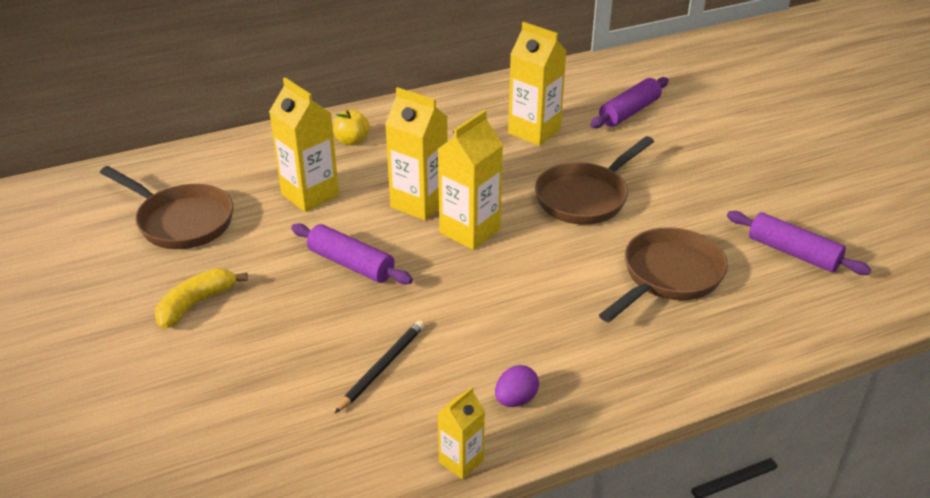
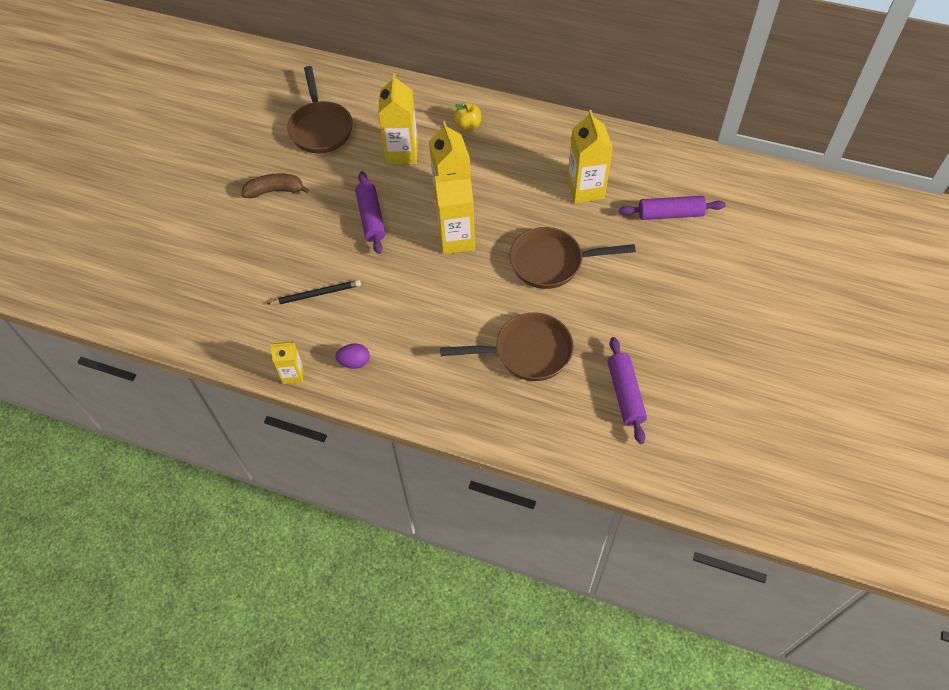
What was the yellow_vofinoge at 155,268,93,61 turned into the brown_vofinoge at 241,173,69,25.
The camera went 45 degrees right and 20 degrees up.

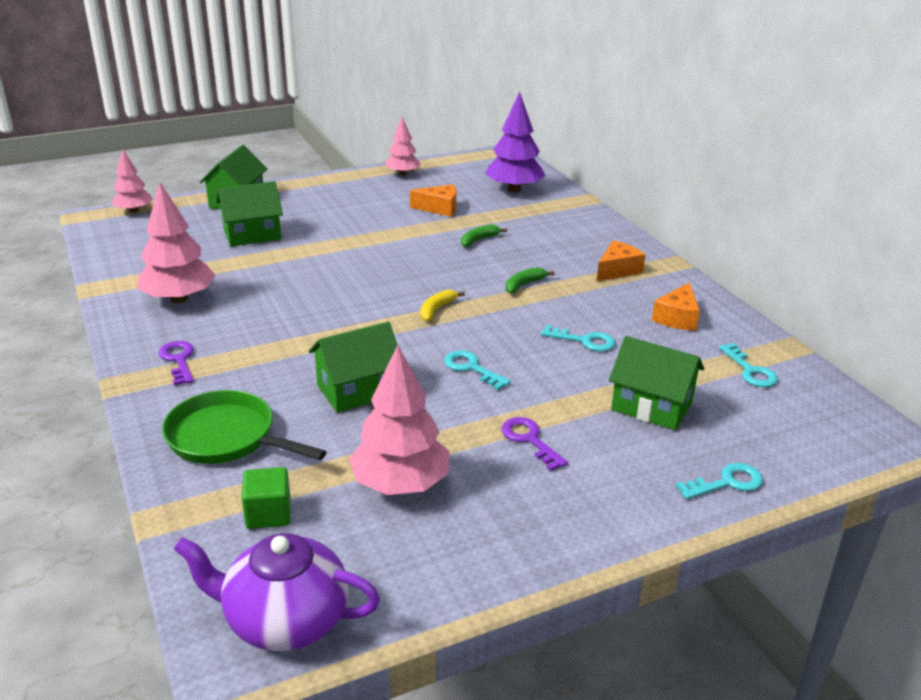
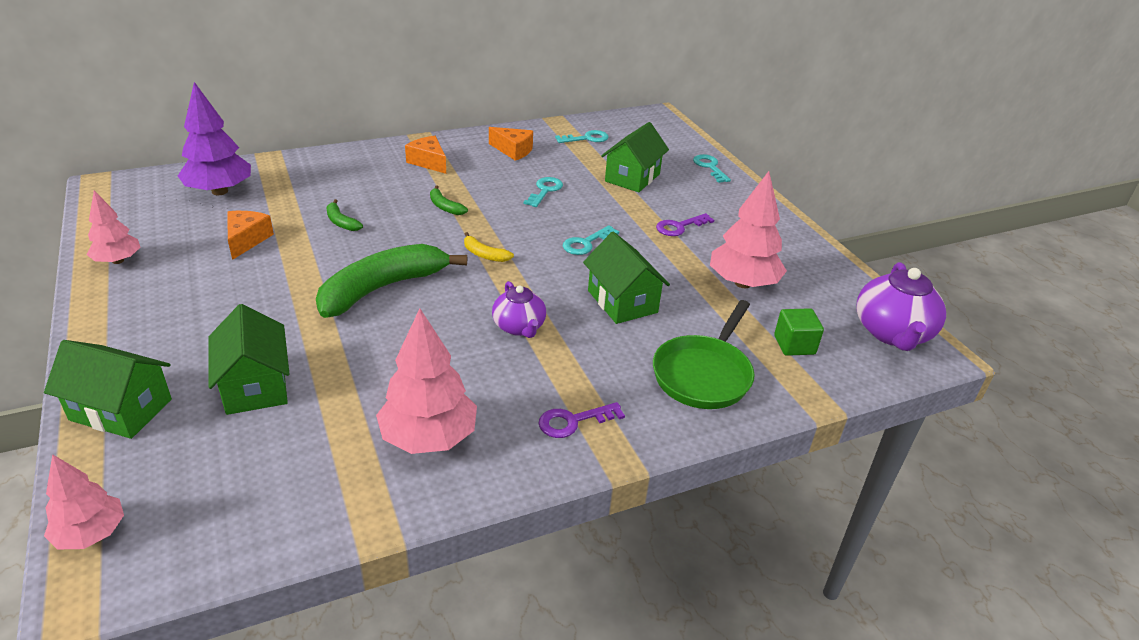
The second view gained the green_vofinoge at 316,244,151,74.
The second view gained the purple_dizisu at 492,281,54,57.
The camera went 90 degrees left and 5 degrees up.

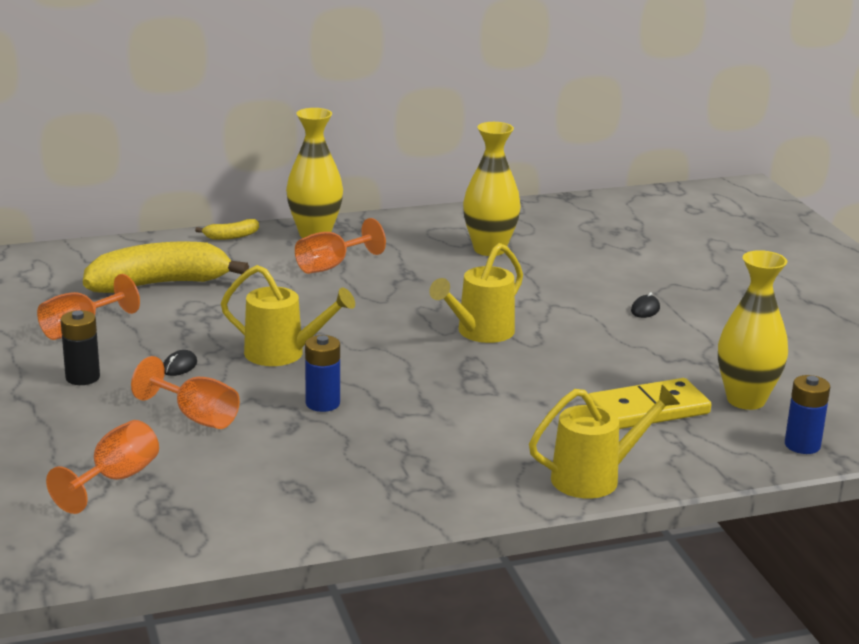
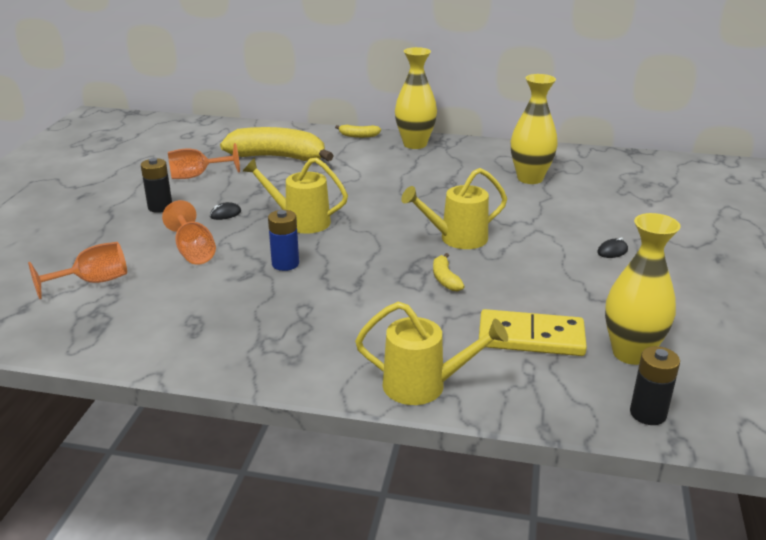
The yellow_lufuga at 221,265,134,101 ended up facing another way, 150 degrees clockwise from before.
The second view gained the yellow_vofinoge at 433,253,32,38.
What was the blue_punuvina at 785,375,45,79 turned into the black_punuvina at 630,346,50,79.
The second view lost the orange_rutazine at 295,218,91,56.
The camera went 30 degrees right and 5 degrees up.

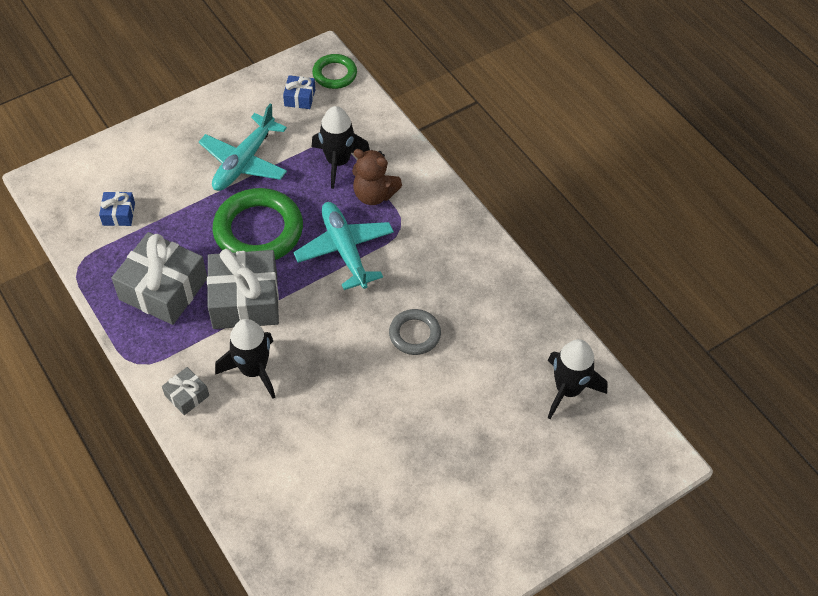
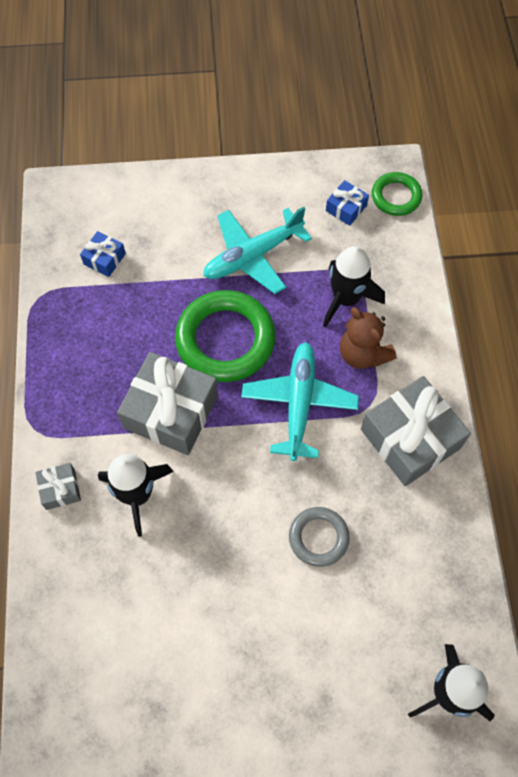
The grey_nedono ended up elsewhere, having gone from 111,232,96,93 to 361,376,110,110.
The camera went 30 degrees right and 10 degrees up.

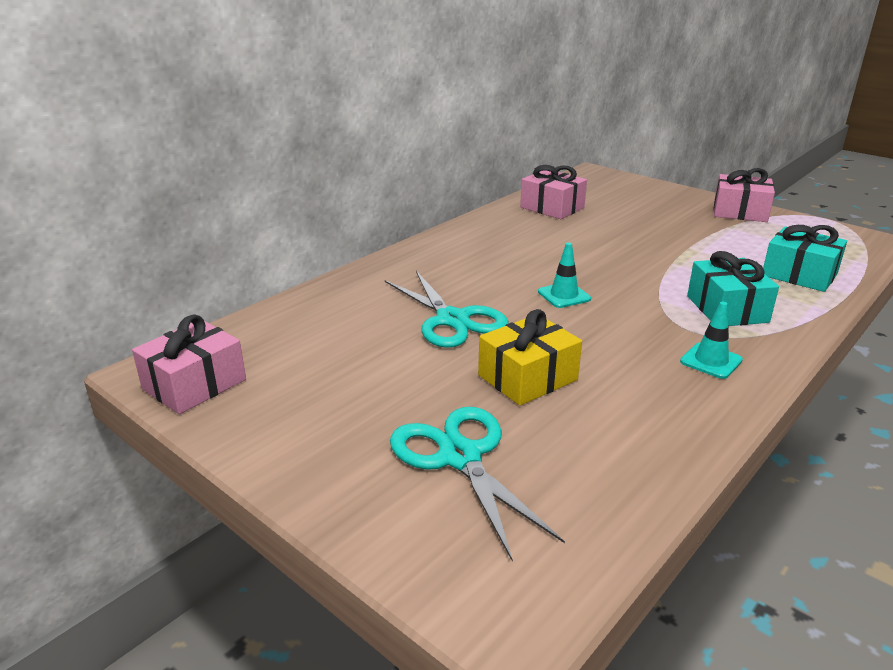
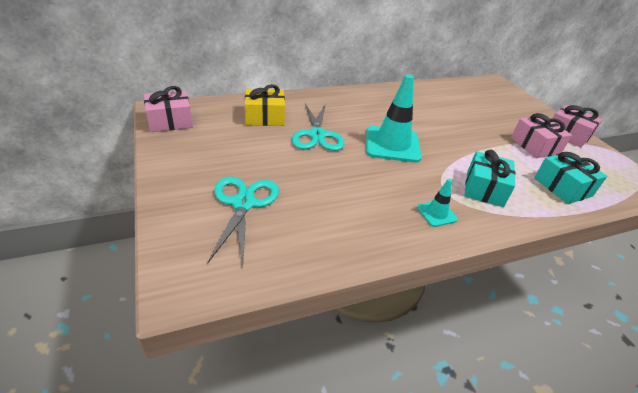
The yellow_nedono ended up elsewhere, having gone from 478,309,104,97 to 245,84,40,42.
The size of the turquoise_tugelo at 538,242,53,66 changed by a factor of 2.06.
The pink_nedono ended up elsewhere, having gone from 520,165,67,54 to 511,113,61,45.
The camera went 25 degrees right and 10 degrees up.

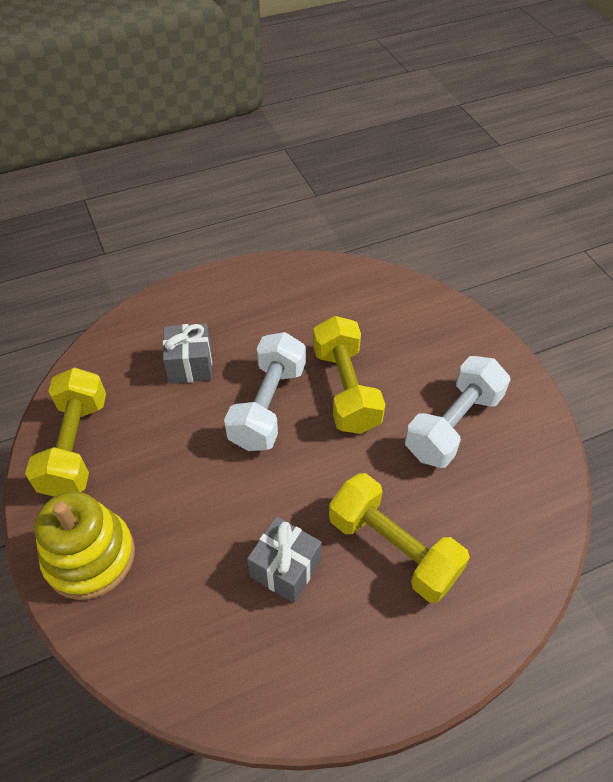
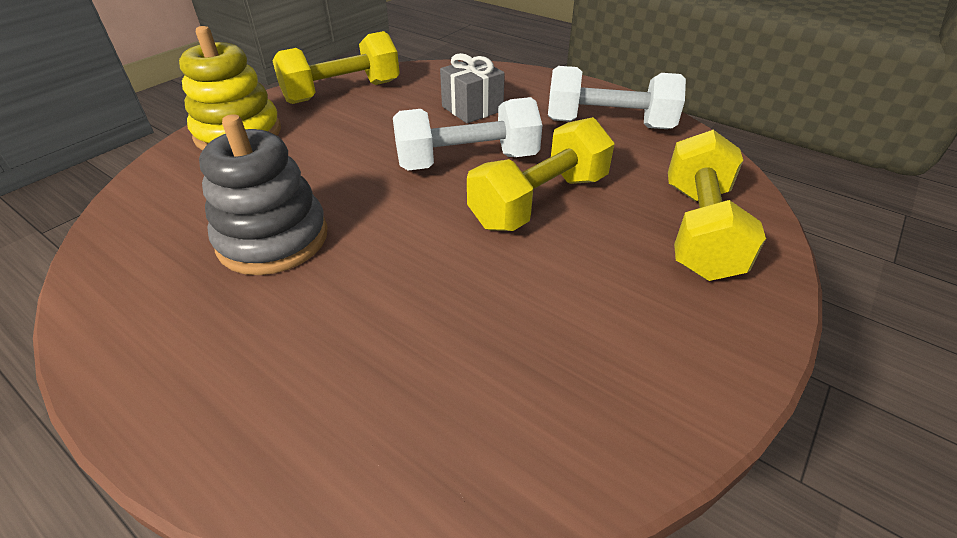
Where the grey_nedono stood at 247,516,75,87, the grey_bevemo came to stand at 199,114,128,161.
The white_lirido ended up elsewhere, having gone from 405,356,106,112 to 548,66,138,63.
The yellow_lirido ended up elsewhere, having gone from 329,473,141,130 to 668,130,98,151.
The camera went 60 degrees right and 10 degrees down.

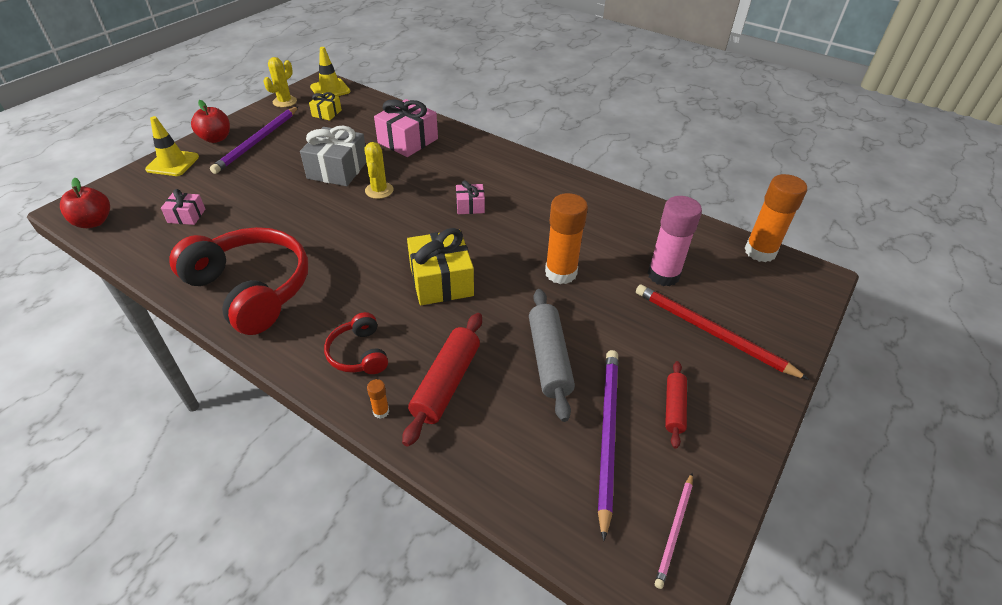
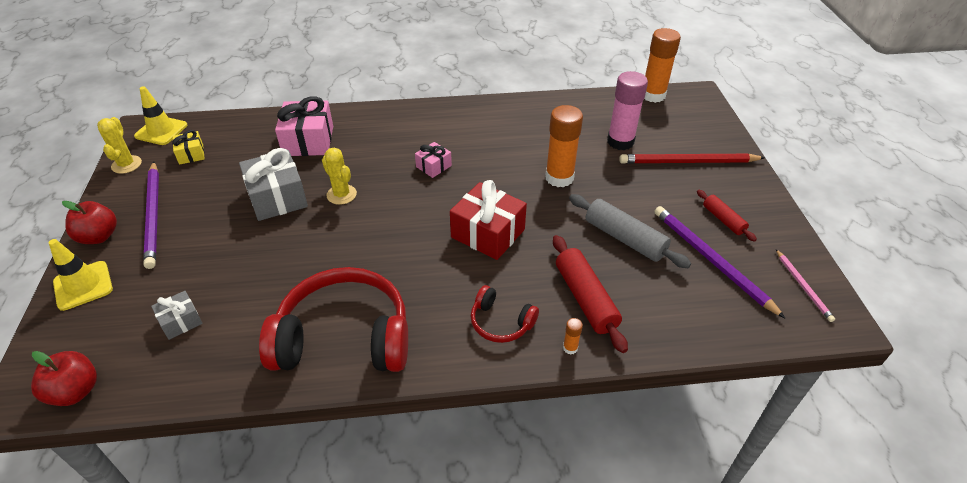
What was the pink_nedono at 161,189,44,36 turned into the grey_nedono at 151,291,51,49.
What was the yellow_nedono at 407,228,67,77 turned into the red_nedono at 450,180,77,80.
The camera went 40 degrees left and 0 degrees up.

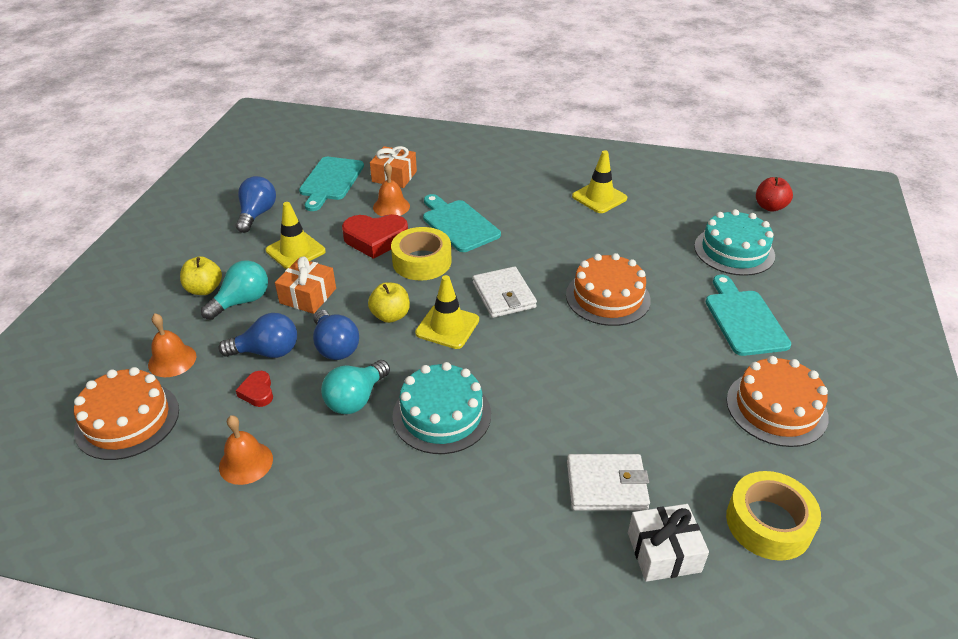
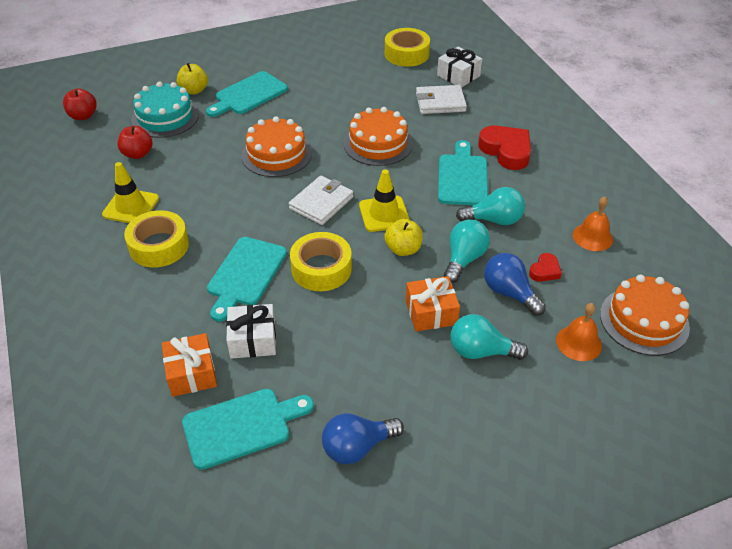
The second view gained the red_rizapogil at 118,126,35,33.
The second view gained the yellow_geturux at 124,210,65,58.
The yellow_rizapogil ended up elsewhere, having gone from 180,256,42,39 to 177,63,31,32.
Where the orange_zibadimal stood at 373,163,37,53, the white_nedono came to stand at 226,304,50,55.
The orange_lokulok ended up elsewhere, having gone from 726,356,103,91 to 344,107,69,59.
The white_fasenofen at 567,454,83,56 ended up facing another way, 60 degrees counterclockwise from before.
Where the turquoise_lokulok stood at 392,362,99,92, the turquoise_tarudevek came to stand at 438,140,50,65.
What was the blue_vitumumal at 313,310,46,50 turned into the turquoise_vitumumal at 444,220,46,63.
The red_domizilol ended up elsewhere, having gone from 342,214,66,45 to 478,126,53,44.
The second view lost the yellow_tugelo at 266,202,60,67.
The camera went 125 degrees left and 5 degrees up.

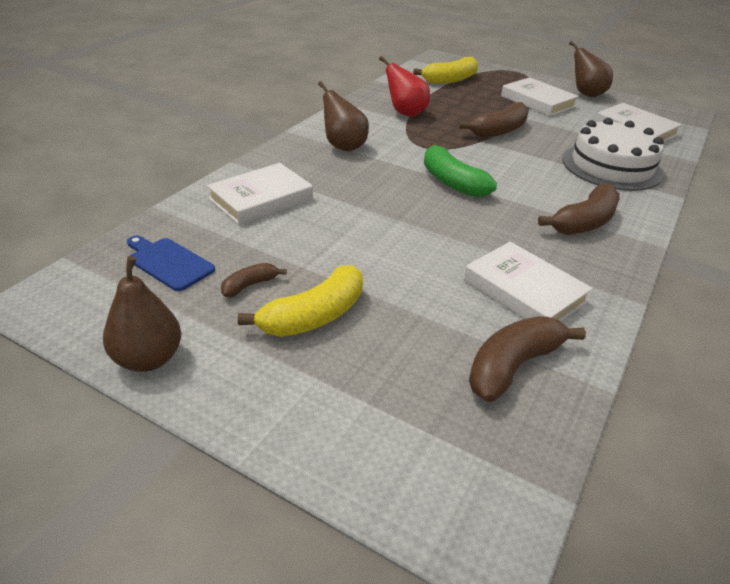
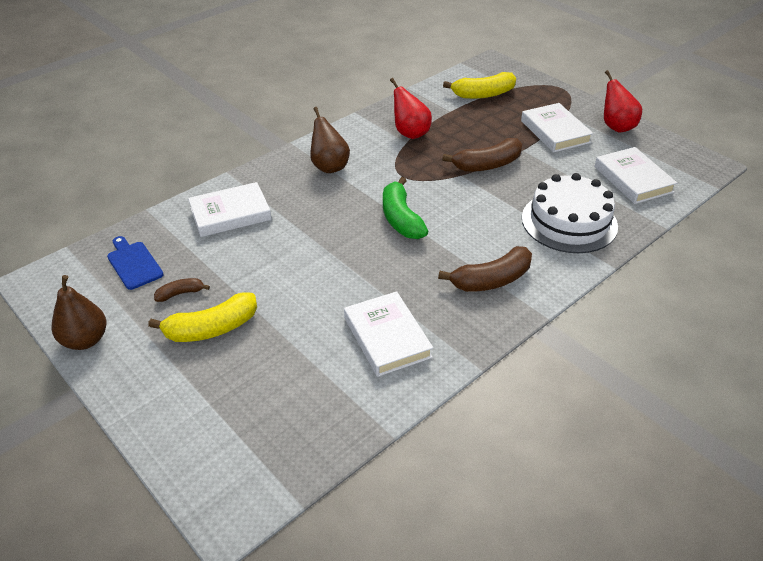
What was the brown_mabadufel at 569,41,44,56 turned into the red_mabadufel at 604,70,38,63.
The second view lost the brown_vofinoge at 469,316,117,86.
The camera went 20 degrees right and 5 degrees up.

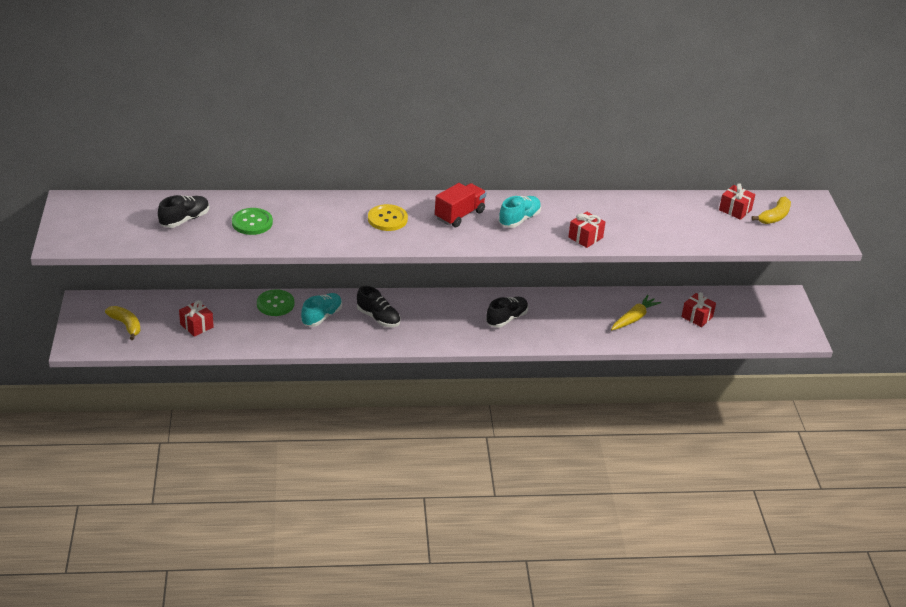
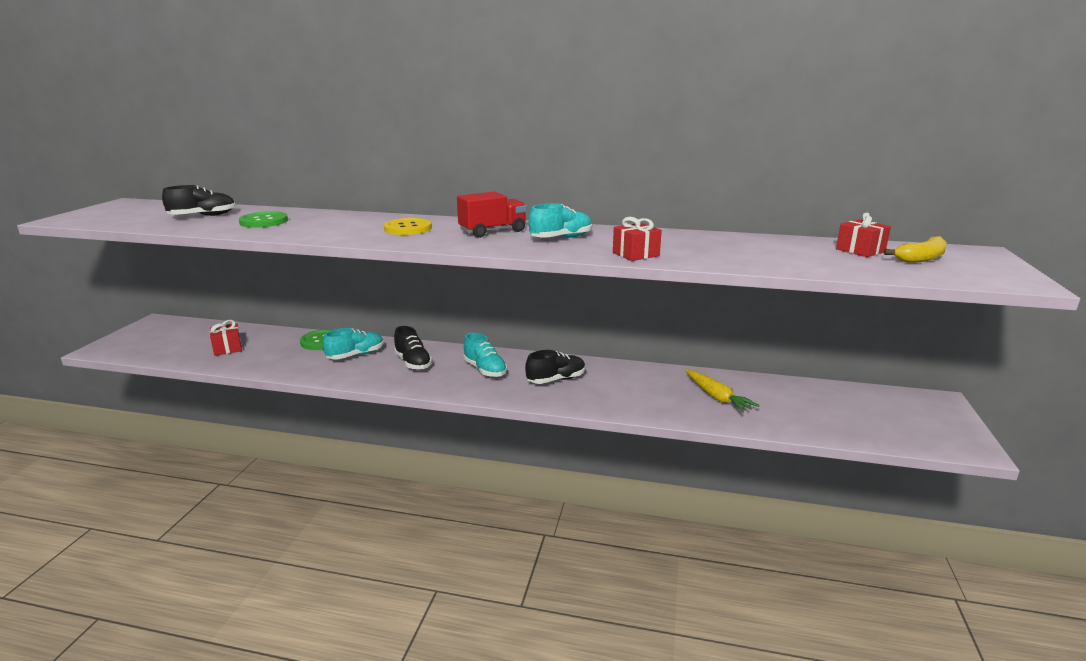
The second view gained the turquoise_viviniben at 463,332,44,45.
The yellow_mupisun at 611,295,50,35 ended up facing another way, 90 degrees clockwise from before.
The second view lost the yellow_vofinoge at 105,306,36,34.
The second view lost the red_nedono at 681,292,35,35.
The camera went 20 degrees right and 15 degrees down.

